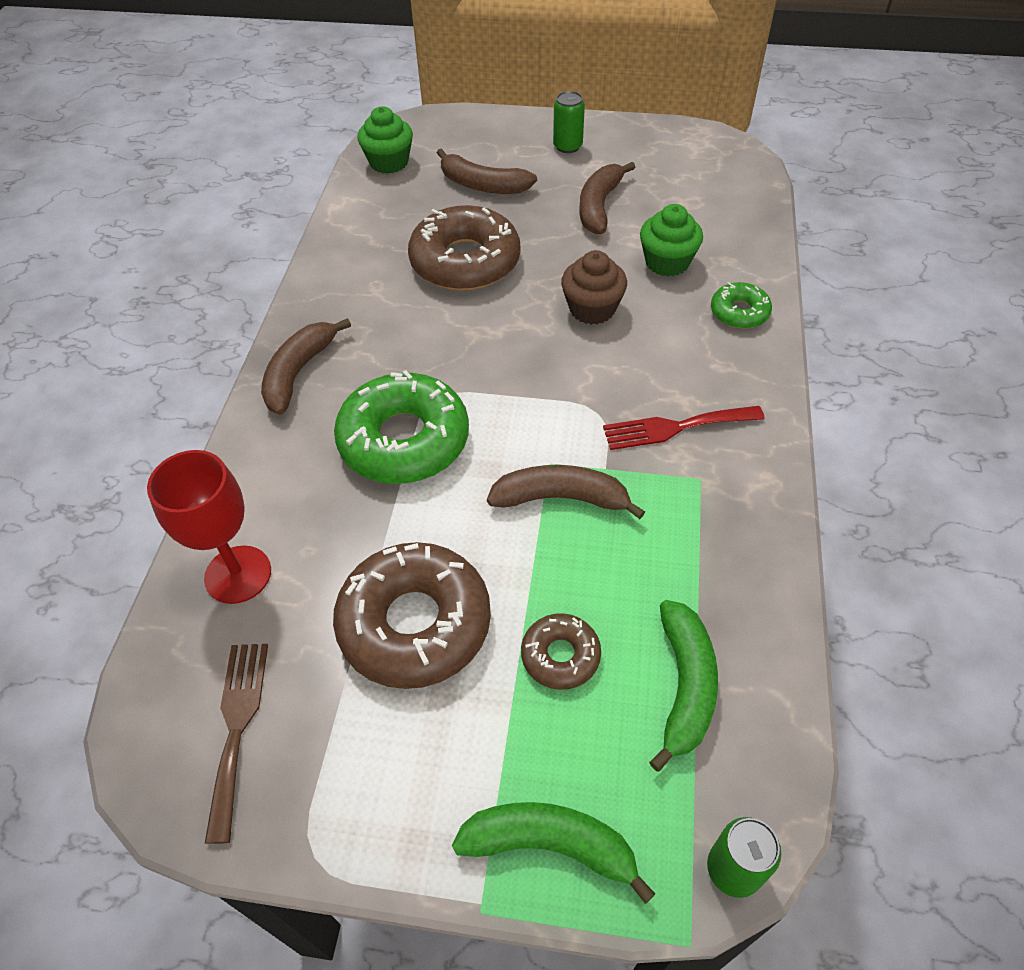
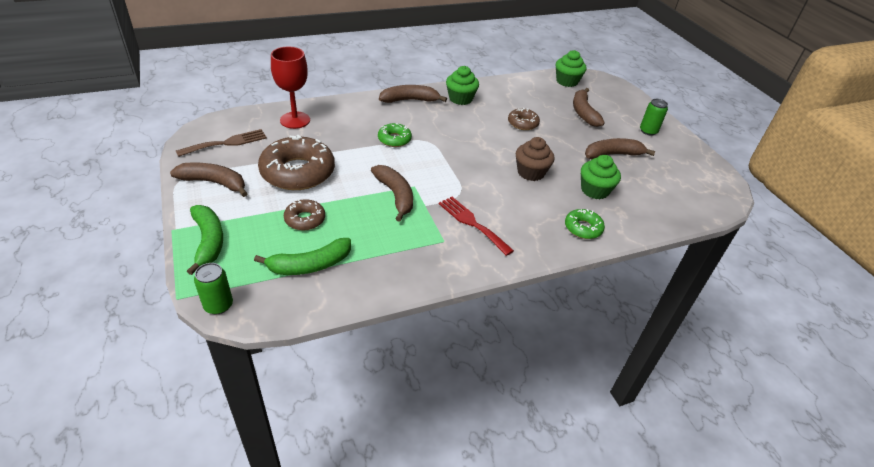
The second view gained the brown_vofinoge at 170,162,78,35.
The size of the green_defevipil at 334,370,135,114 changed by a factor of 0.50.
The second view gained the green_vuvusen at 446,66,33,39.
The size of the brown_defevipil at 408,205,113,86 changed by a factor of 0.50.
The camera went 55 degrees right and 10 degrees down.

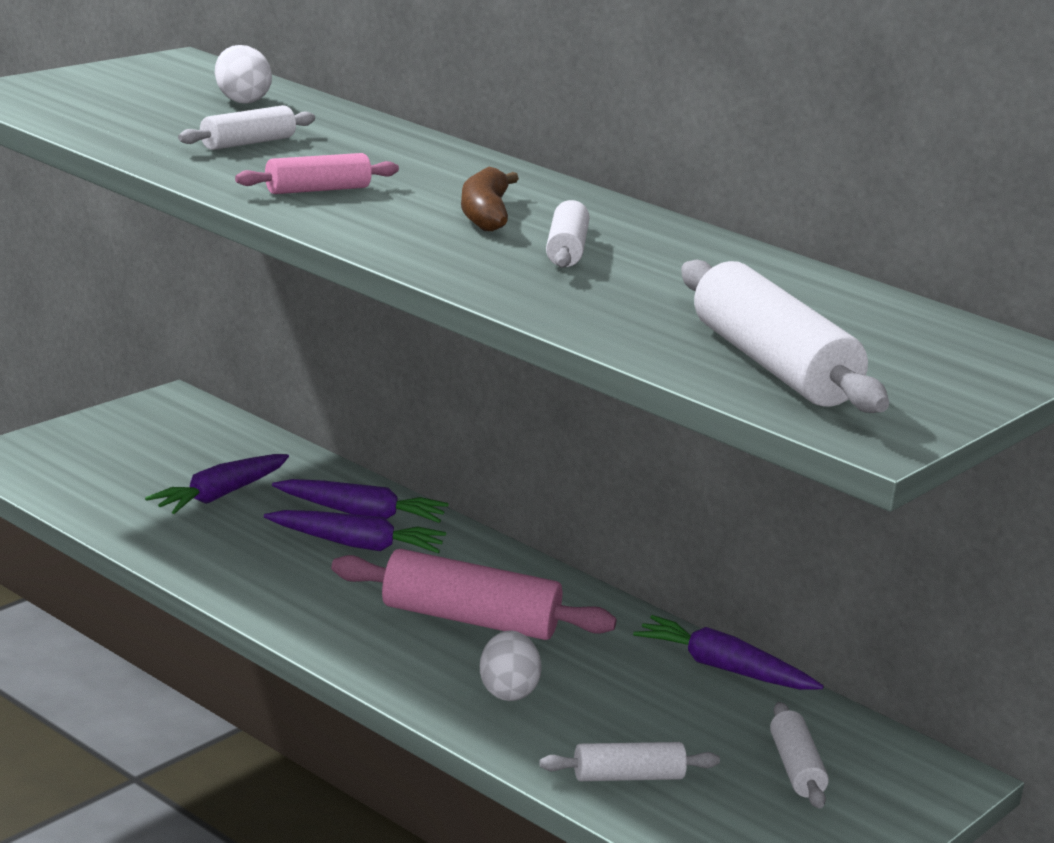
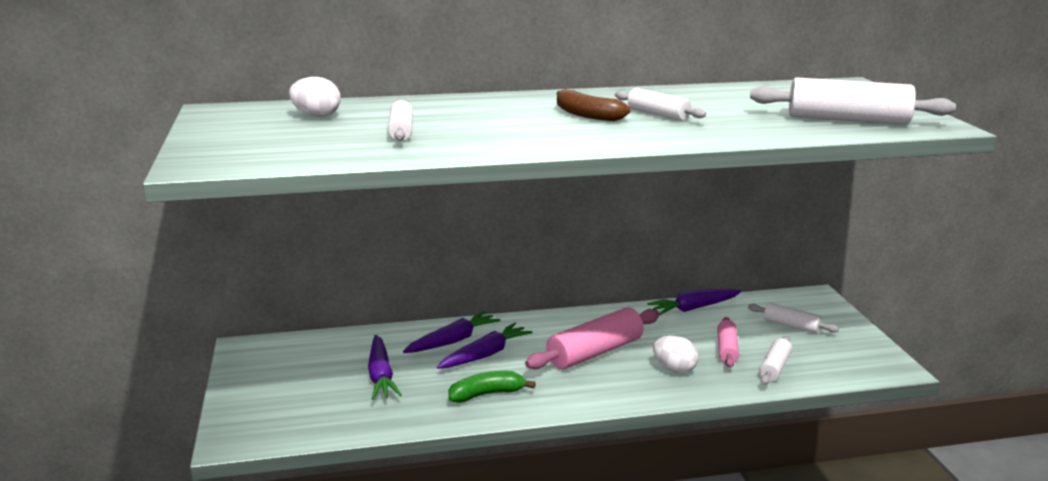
The second view gained the green_vofinoge at 448,371,88,32.
The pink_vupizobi ended up elsewhere, having gone from 235,153,164,41 to 717,317,22,51.
The camera went 50 degrees left and 0 degrees up.

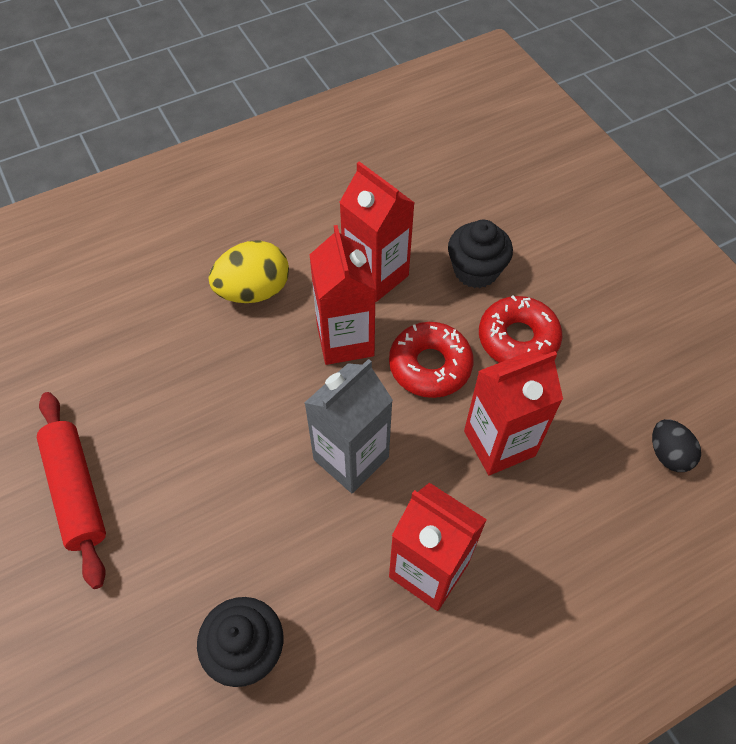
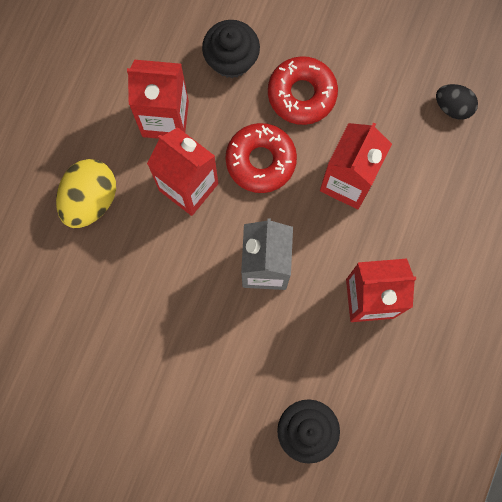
The second view lost the red_vupizobi at 37,392,69,197.
The camera went 40 degrees left and 20 degrees up.

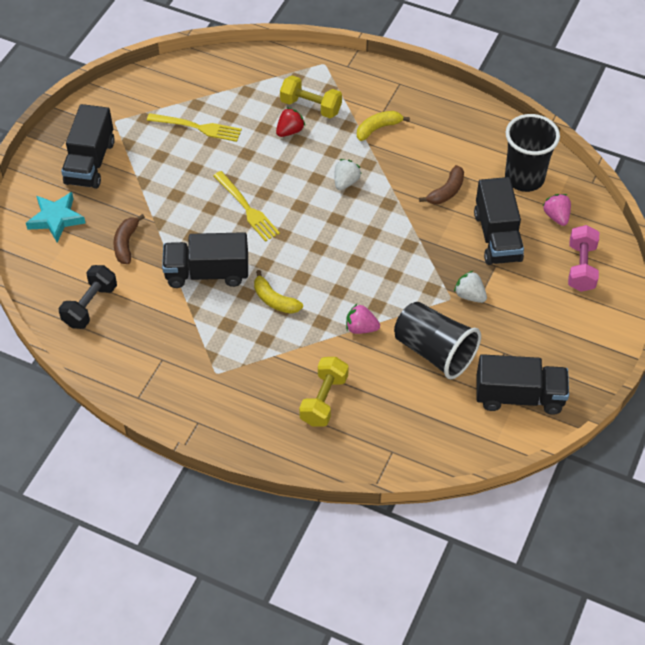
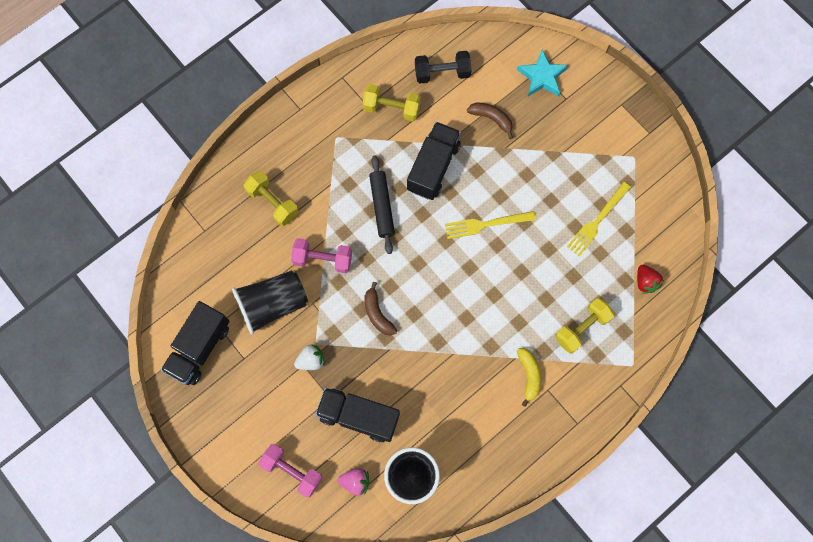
Where the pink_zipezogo stood at 346,304,34,30, the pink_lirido came to stand at 291,238,61,35.
The second view gained the yellow_lirido at 363,84,58,38.
The brown_vofinoge ended up elsewhere, having gone from 419,165,45,39 to 364,282,33,53.
Where the yellow_vofinoge stood at 254,270,49,44, the black_vupizobi came to stand at 369,156,26,98.
The black_lirido at 59,265,58,64 ended up facing another way, 60 degrees counterclockwise from before.
The red_zipezogo ended up elsewhere, having gone from 276,107,29,30 to 637,265,27,29.
The second view lost the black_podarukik at 61,104,54,85.
The second view lost the white_zipezogo at 335,159,27,31.
The camera went 115 degrees right and 20 degrees up.

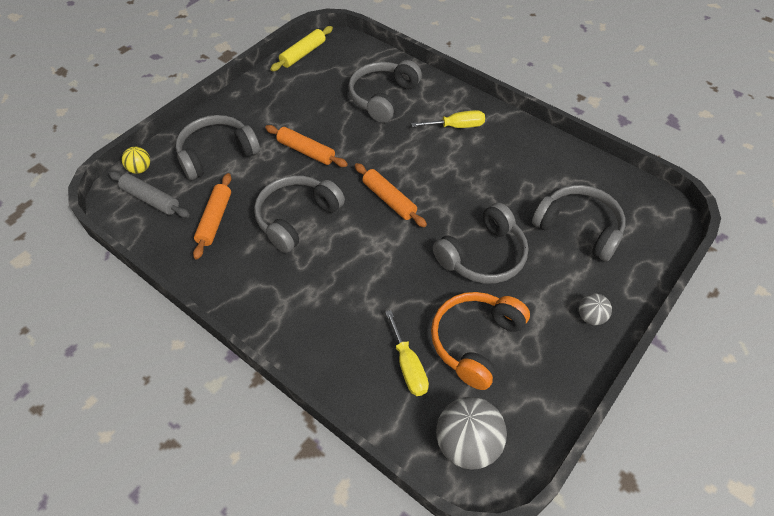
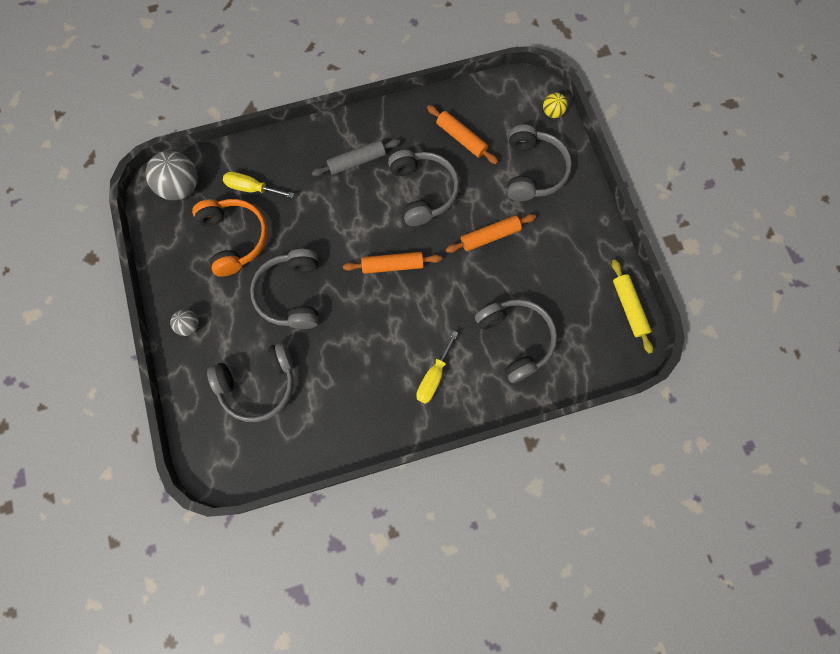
The grey_vupizobi ended up elsewhere, having gone from 109,171,81,47 to 311,139,89,37.
The camera went 125 degrees right and 20 degrees up.

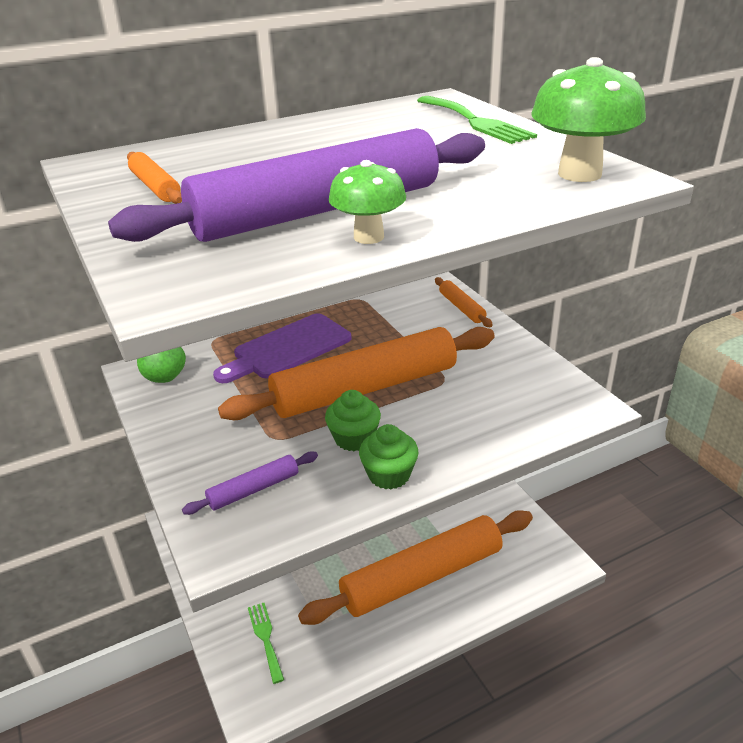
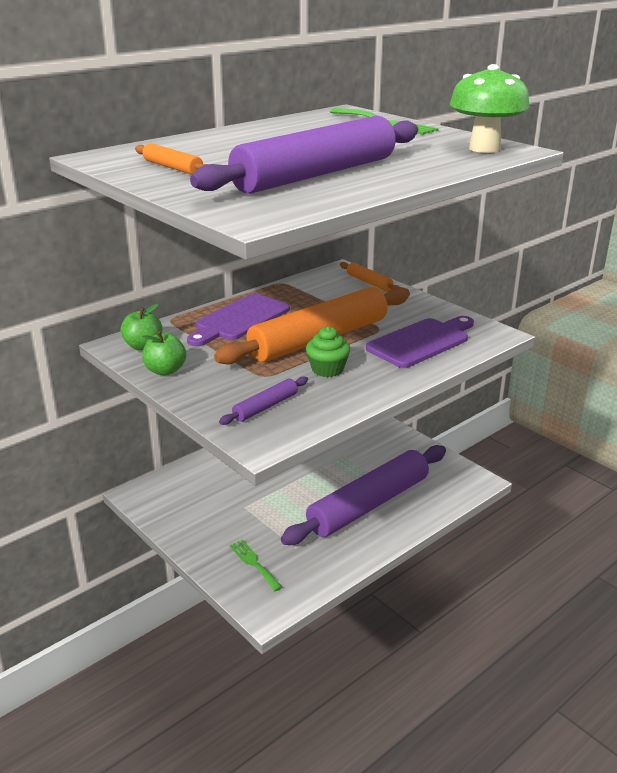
The second view gained the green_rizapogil at 142,331,44,44.
What was the orange_vupizobi at 298,510,235,115 turned into the purple_vupizobi at 281,445,165,100.
The second view gained the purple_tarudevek at 366,316,108,52.
The second view lost the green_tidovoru at 329,160,77,84.
The second view lost the green_vuvusen at 359,424,59,65.
The camera went 15 degrees left and 5 degrees down.

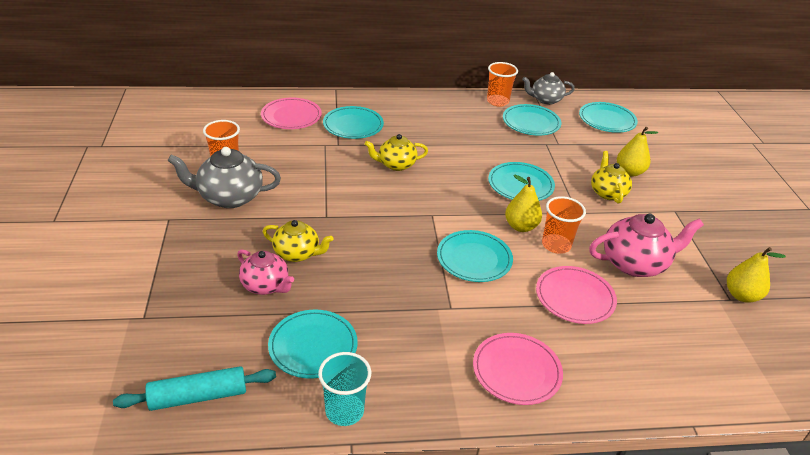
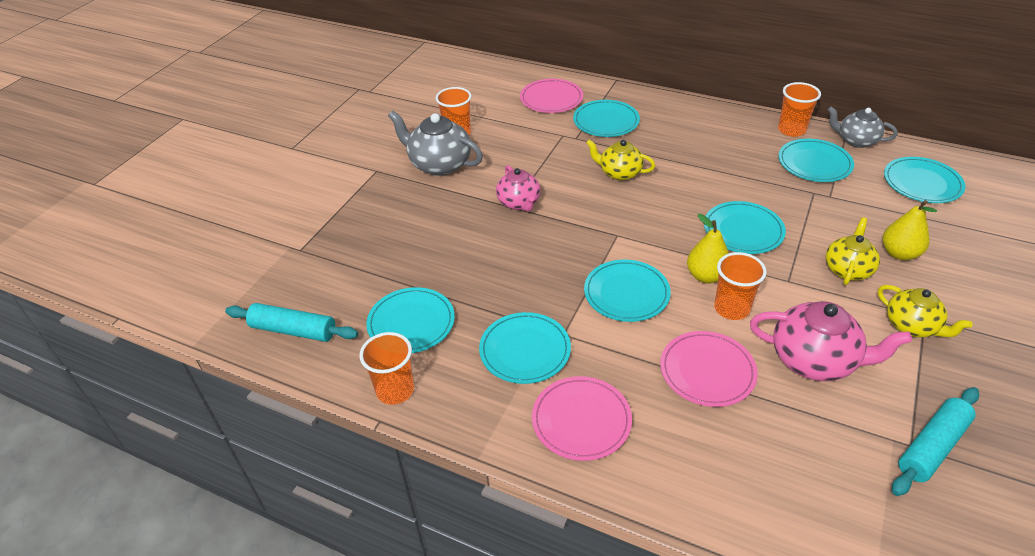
What was the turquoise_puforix at 318,352,53,74 turned into the orange_puforix at 360,332,54,73.
The second view gained the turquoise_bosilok at 479,312,92,72.
The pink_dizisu ended up elsewhere, having gone from 237,249,57,46 to 496,165,44,47.
The yellow_dizisu ended up elsewhere, having gone from 263,220,70,42 to 878,285,95,53.
Where the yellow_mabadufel stood at 727,247,59,56, the turquoise_vupizobi came to stand at 892,387,87,109.
The camera went 35 degrees right and 5 degrees up.

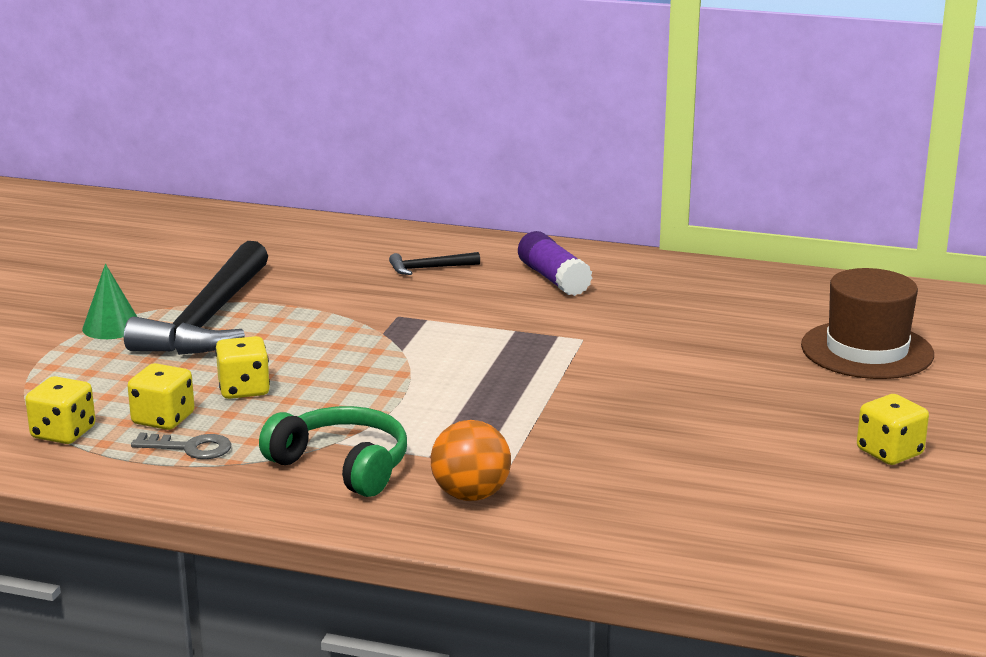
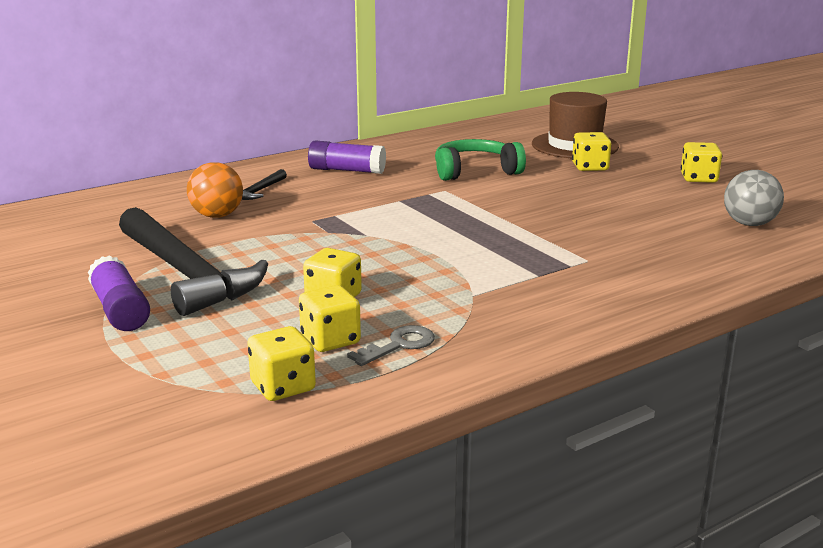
Where the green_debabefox stood at 82,264,55,75, the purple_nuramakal came to stand at 88,255,62,76.
The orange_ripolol ended up elsewhere, having gone from 431,420,80,81 to 187,162,56,56.
The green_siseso ended up elsewhere, having gone from 259,406,148,91 to 435,139,91,42.
The second view gained the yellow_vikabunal at 572,132,39,39.
The second view gained the grey_ripolol at 724,170,60,56.
The camera went 50 degrees left and 0 degrees up.

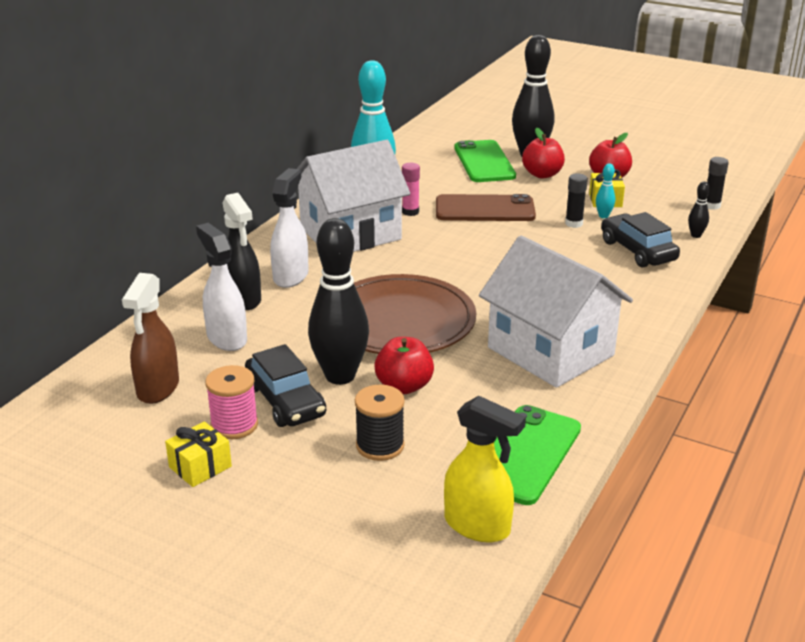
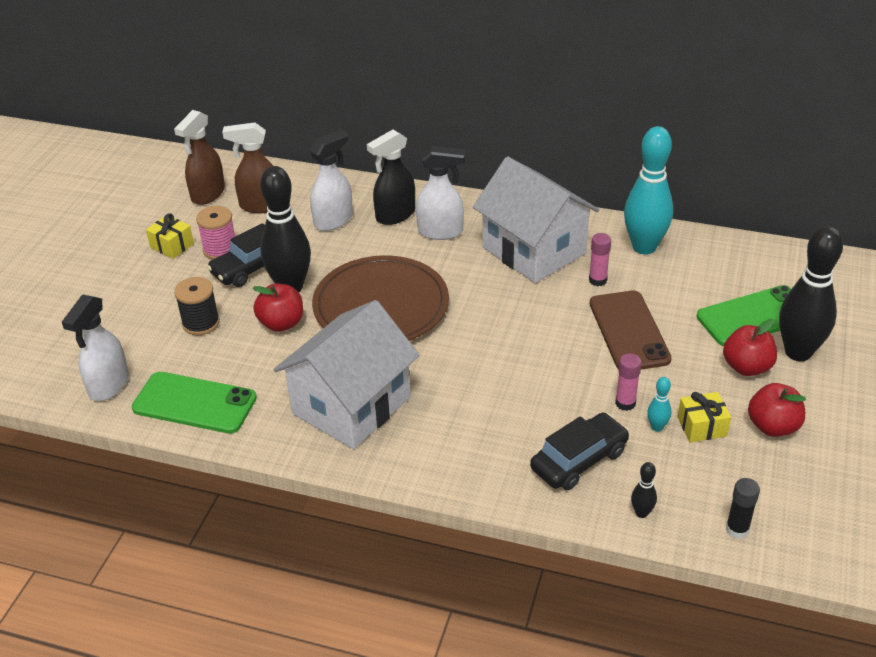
What was the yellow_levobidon at 444,396,82,146 turned into the white_levobidon at 62,295,67,106.
The second view gained the brown_levobidon at 174,110,51,95.
What was the black_nuramakal at 565,173,23,55 turned into the pink_nuramakal at 615,353,27,58.
The camera went 80 degrees right and 10 degrees up.

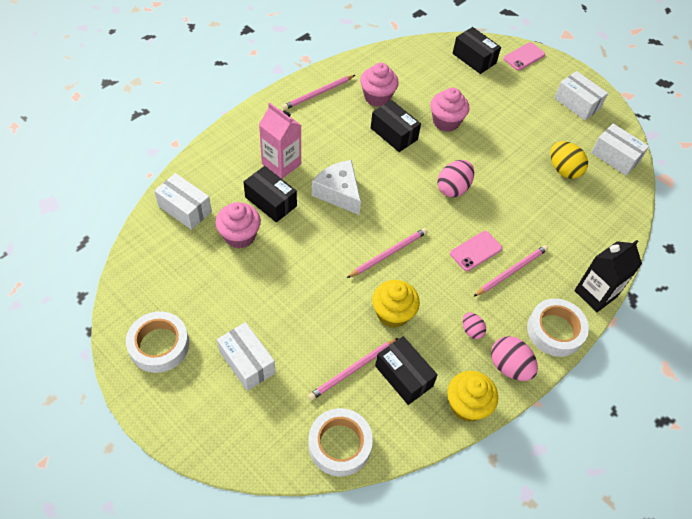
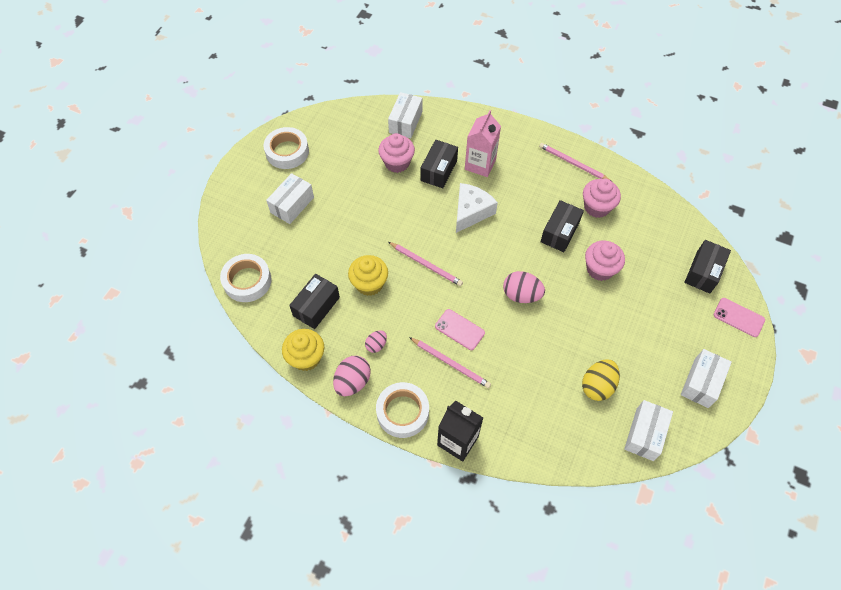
The second view lost the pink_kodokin at 308,338,90,63.
The camera went 75 degrees right and 5 degrees up.

